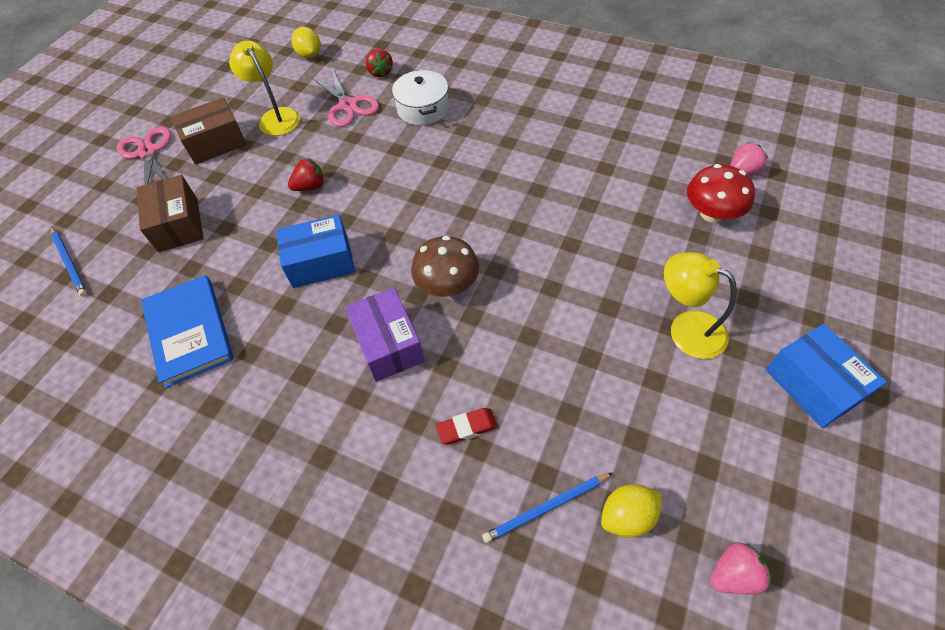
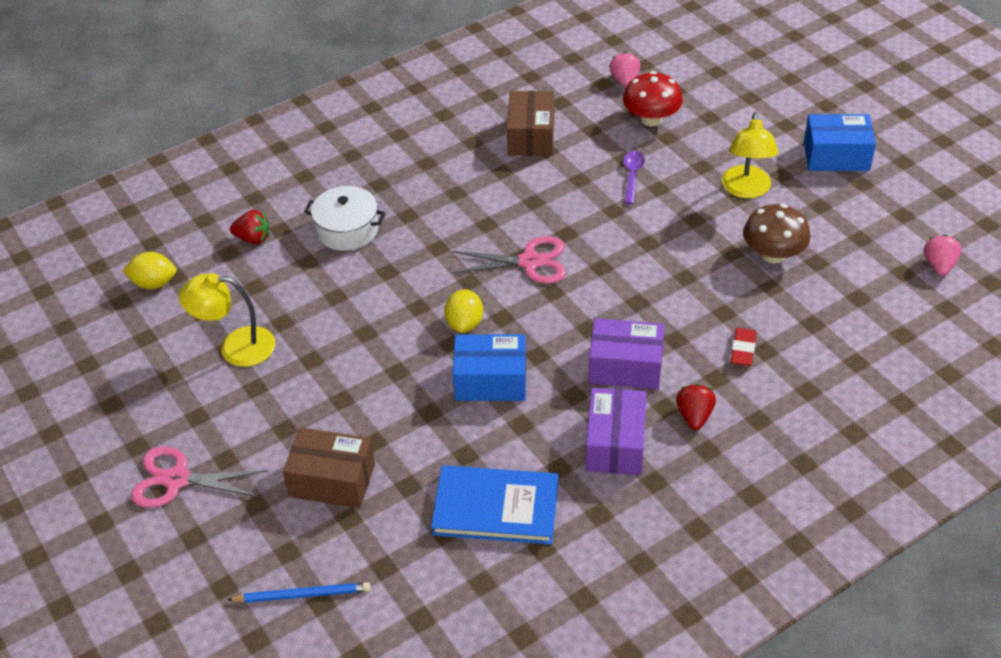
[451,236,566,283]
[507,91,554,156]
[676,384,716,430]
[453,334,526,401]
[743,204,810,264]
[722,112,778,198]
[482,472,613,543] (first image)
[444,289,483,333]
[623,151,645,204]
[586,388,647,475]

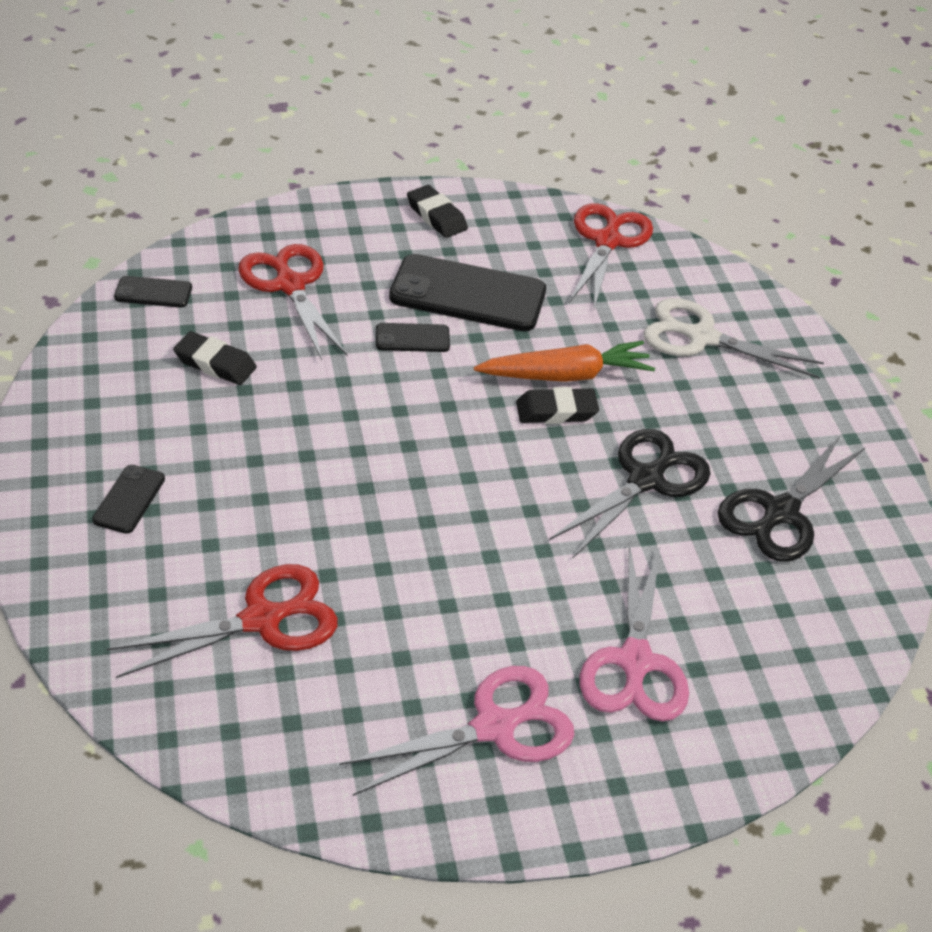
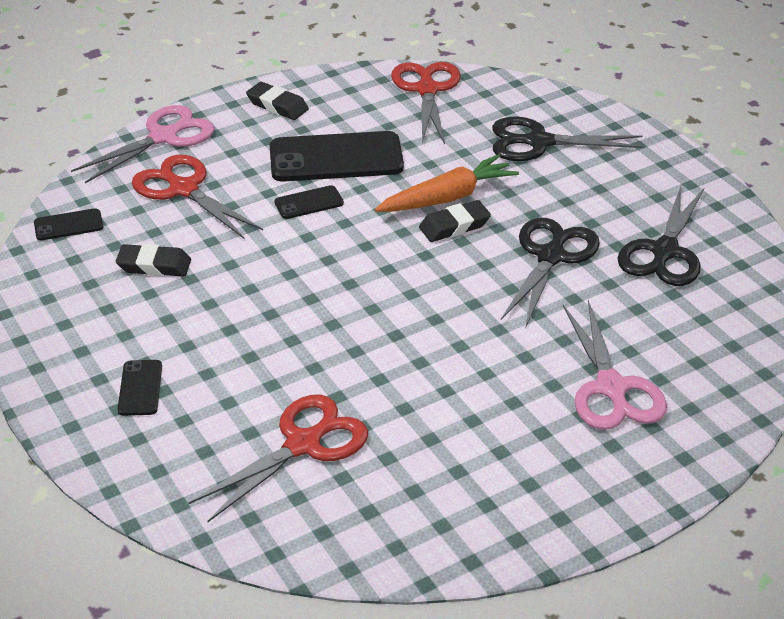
[492,117,645,161]
[71,105,215,183]

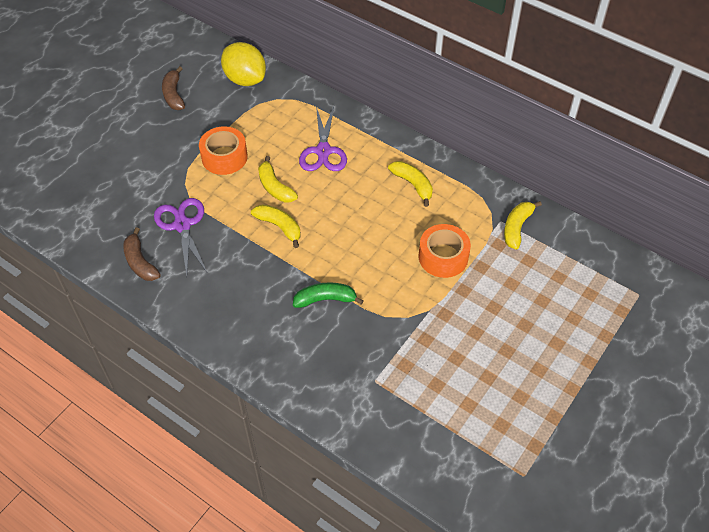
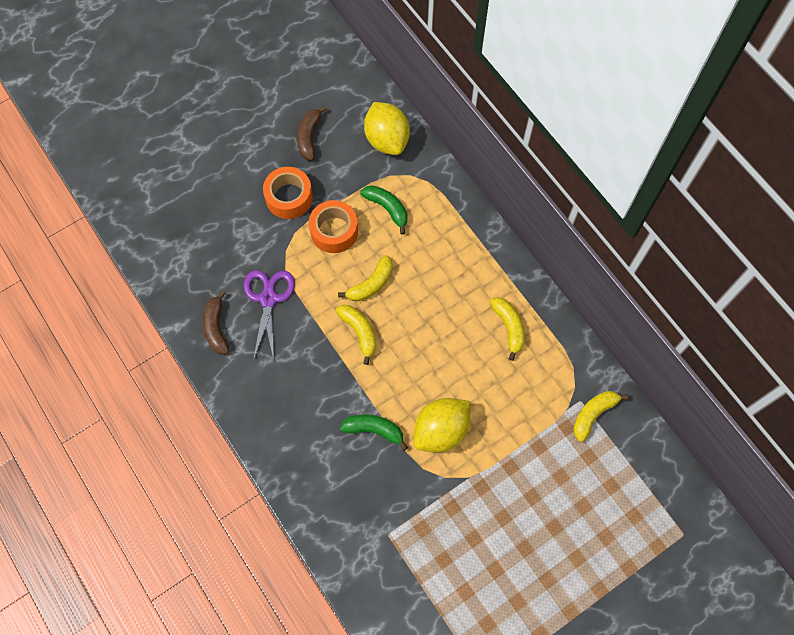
[299,107,347,171] (first image)
[338,255,393,302]
[263,167,313,219]
[360,185,408,235]
[414,398,471,452]

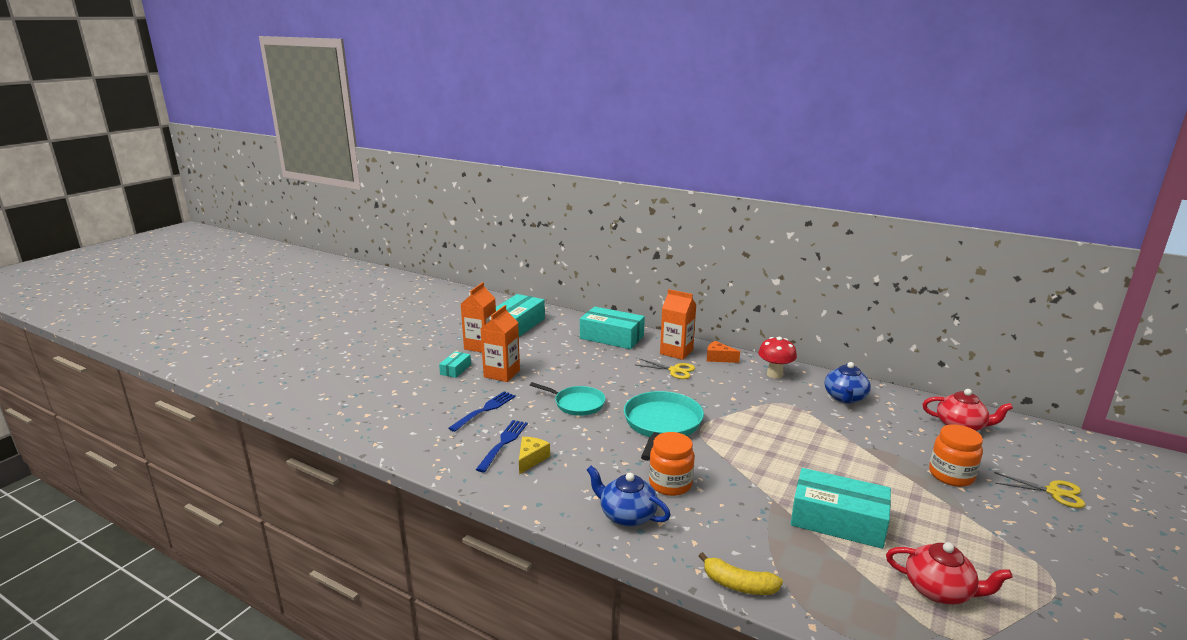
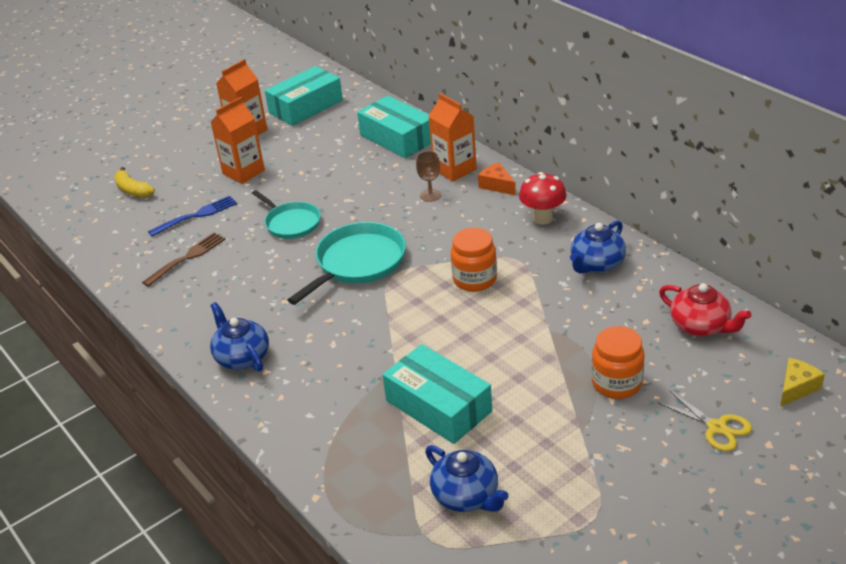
[439,352,471,378] (first image)
[416,151,441,202]
[142,232,225,287]
[451,228,497,292]
[780,358,825,407]
[425,445,509,512]
[114,167,155,198]

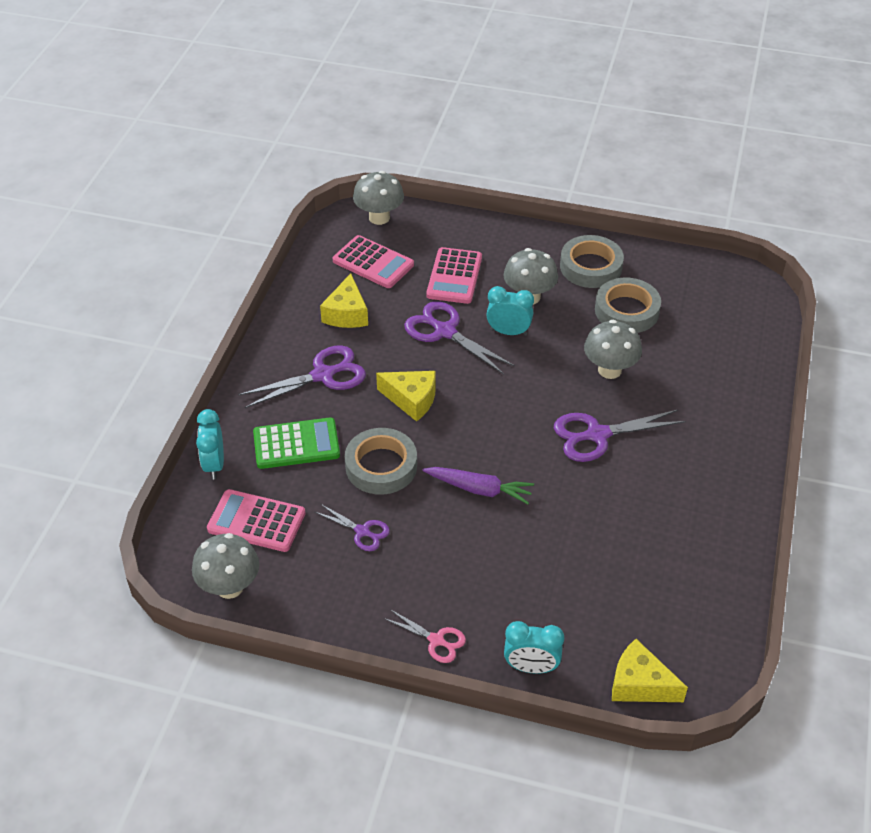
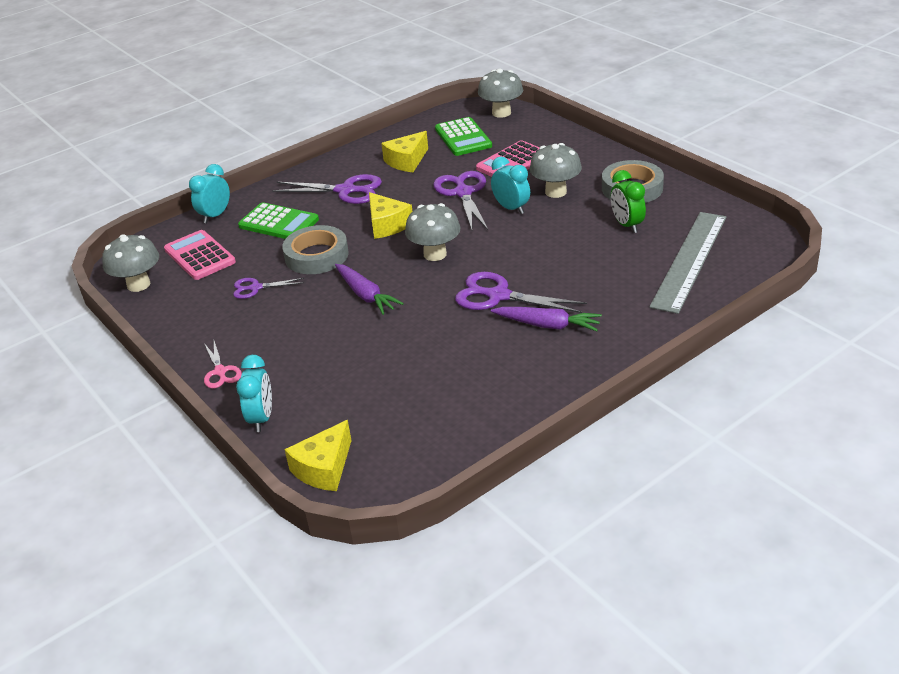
[435,117,492,156]
[611,170,646,233]
[405,203,461,261]
[233,278,304,299]
[236,355,272,432]
[284,420,352,491]
[650,212,726,314]
[491,307,602,331]

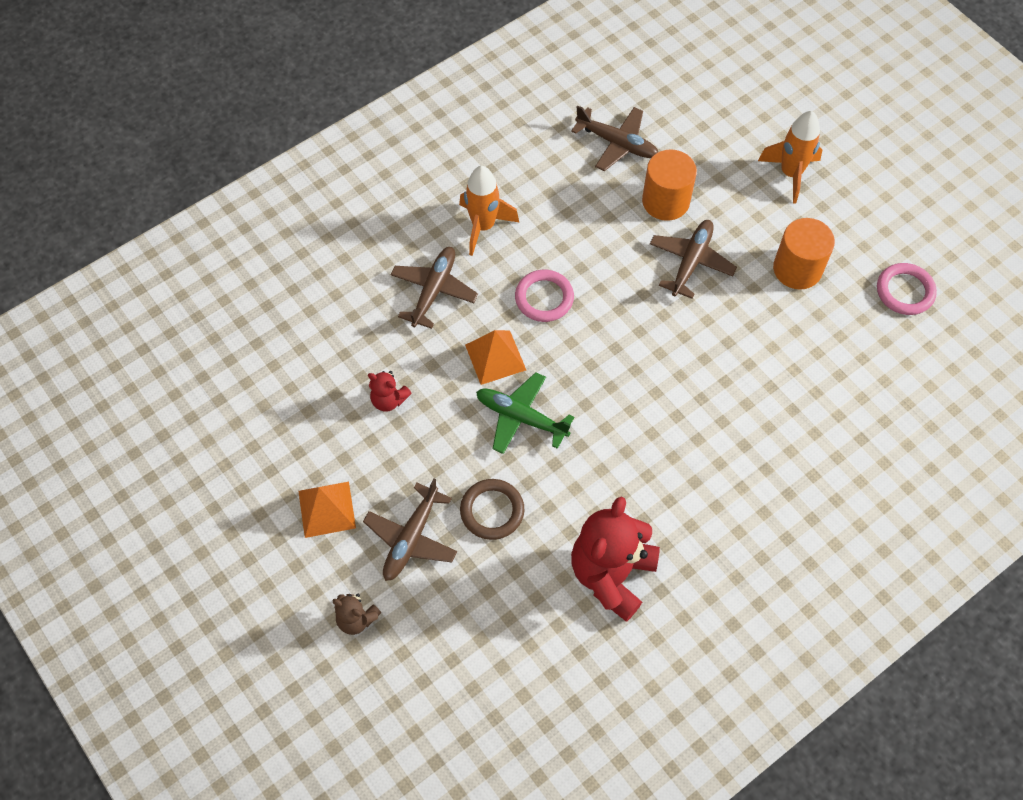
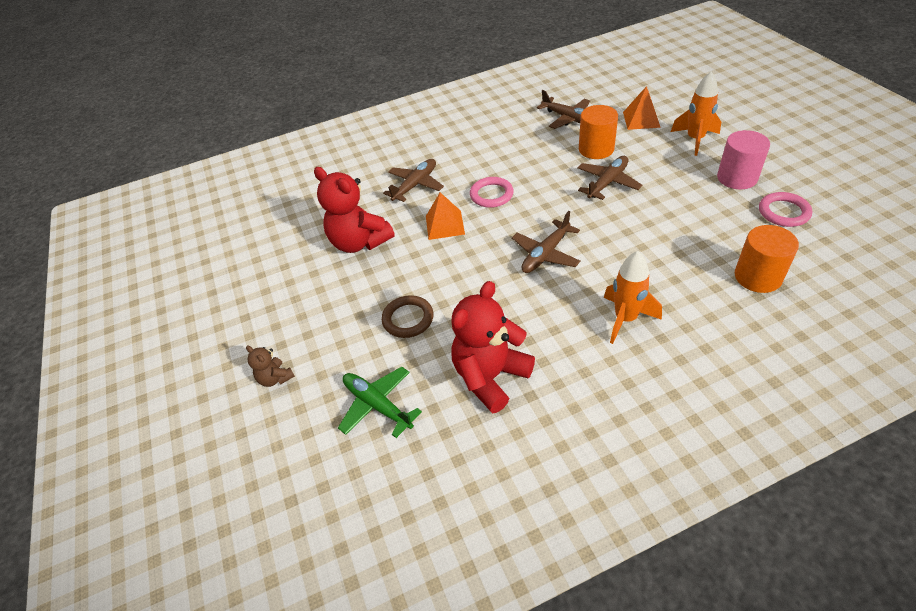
[604,251,662,344]
[735,225,799,293]
[314,167,395,253]
[338,367,422,438]
[512,211,581,273]
[623,86,661,130]
[717,130,770,189]

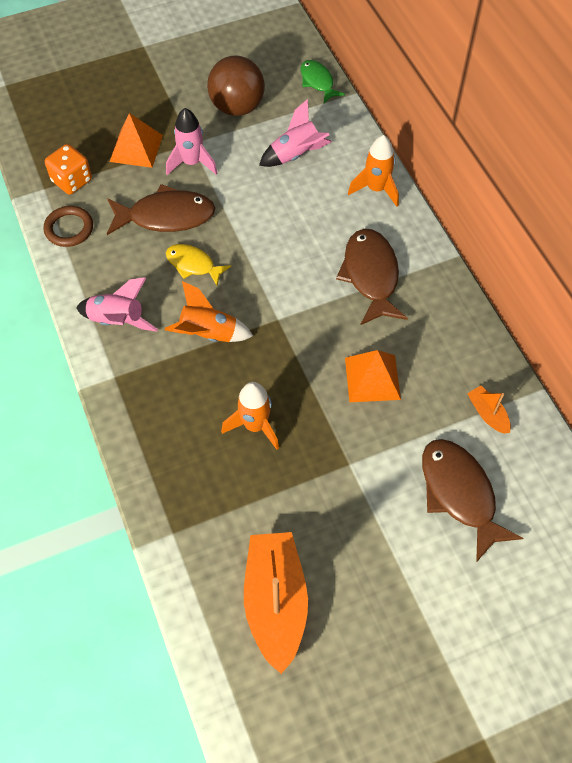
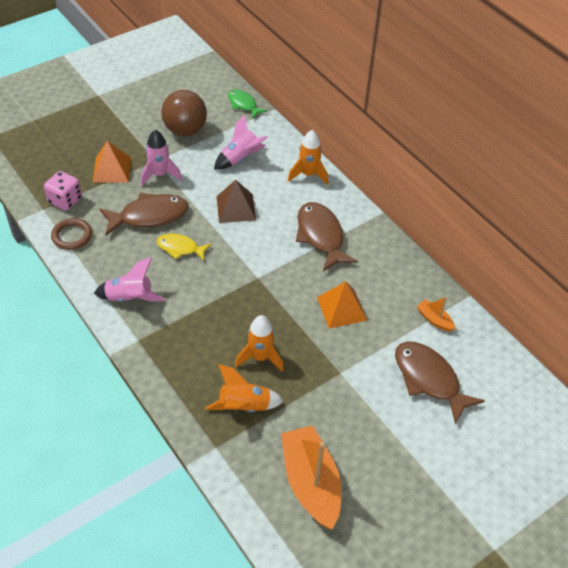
[44,171,82,211]
[205,364,284,412]
[216,180,256,223]

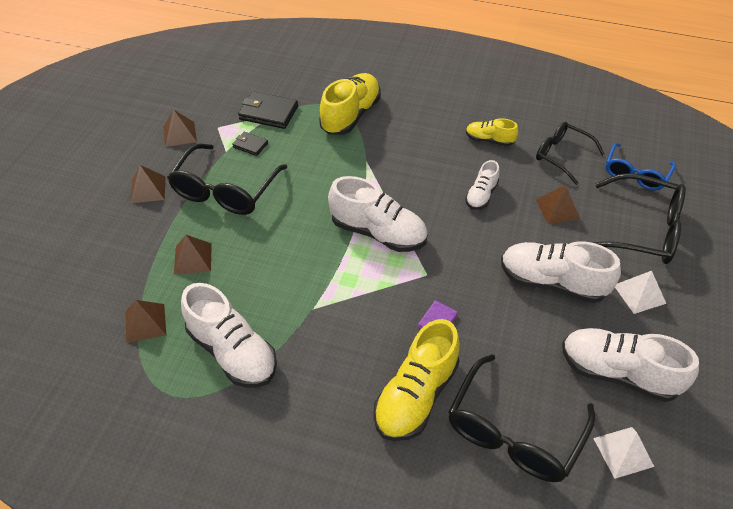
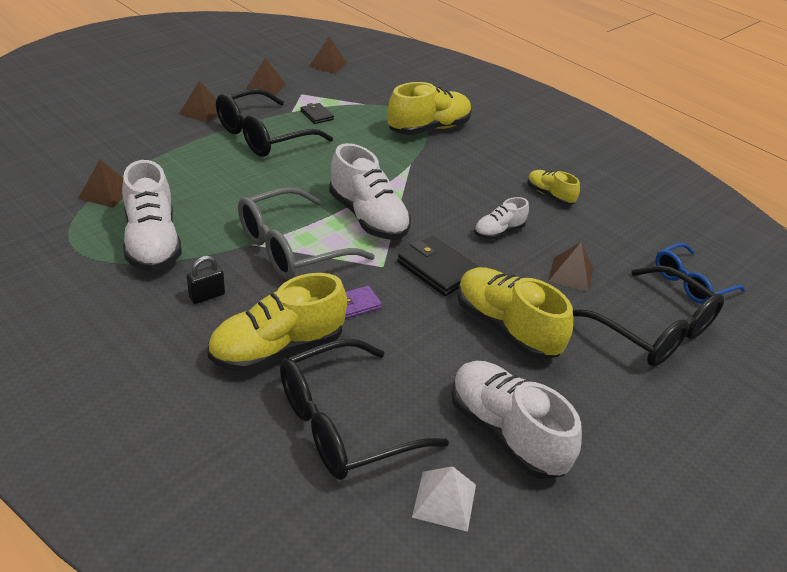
[397,236,479,296]
[536,122,605,185] (first image)
[309,37,347,74]
[457,267,573,360]
[615,271,667,314] (first image)
[238,187,375,280]
[187,256,225,304]

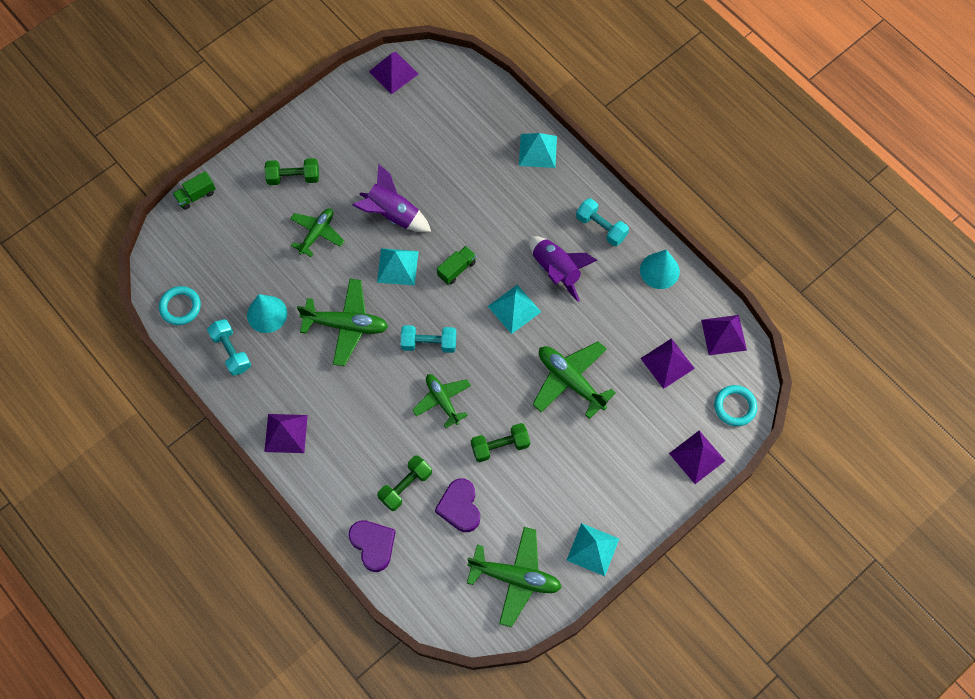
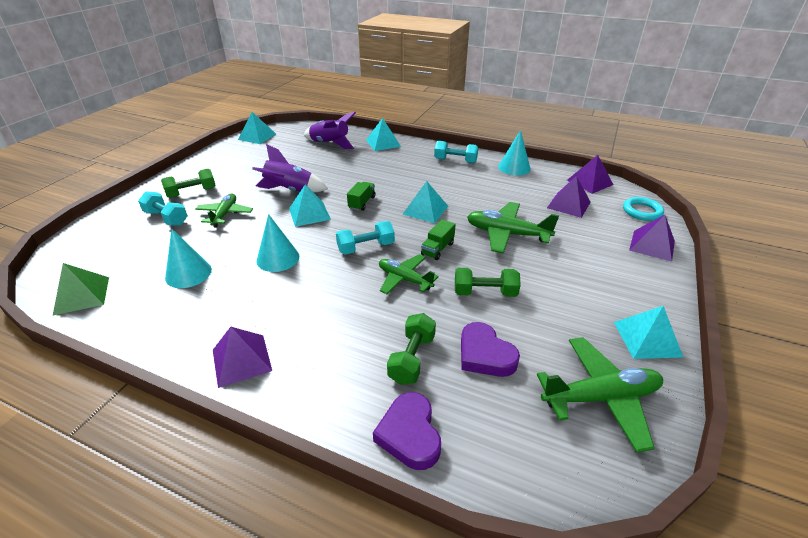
[238,112,276,144]
[421,219,456,260]
[304,112,356,149]
[256,214,299,272]
[53,263,109,315]
[138,191,188,226]
[455,268,521,297]
[373,392,441,470]

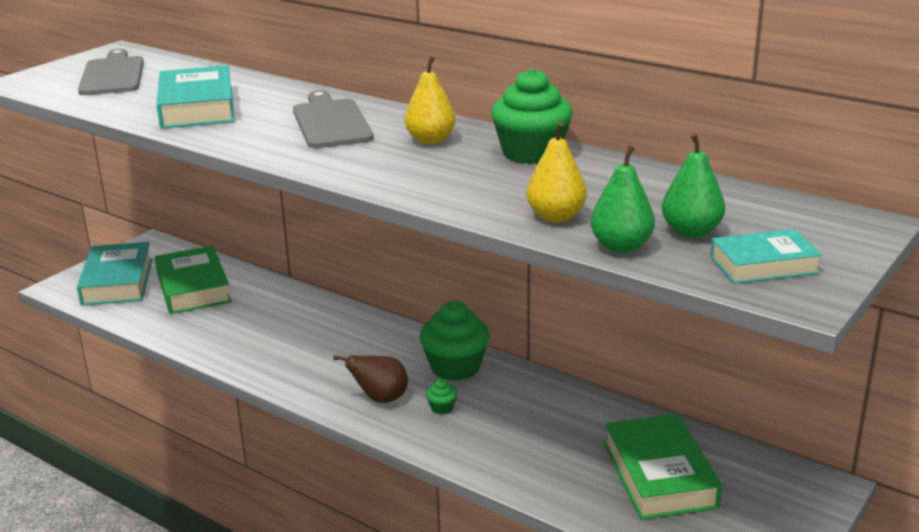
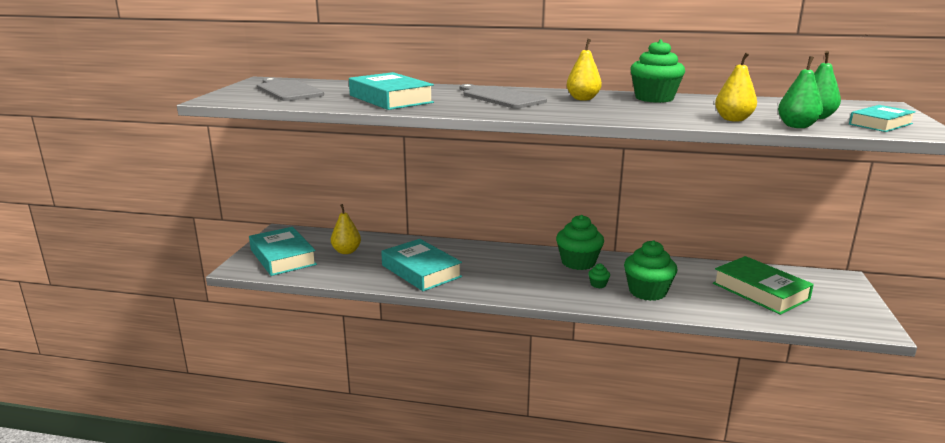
[331,204,361,254]
[333,355,408,403] (first image)
[381,239,462,291]
[624,240,678,301]

